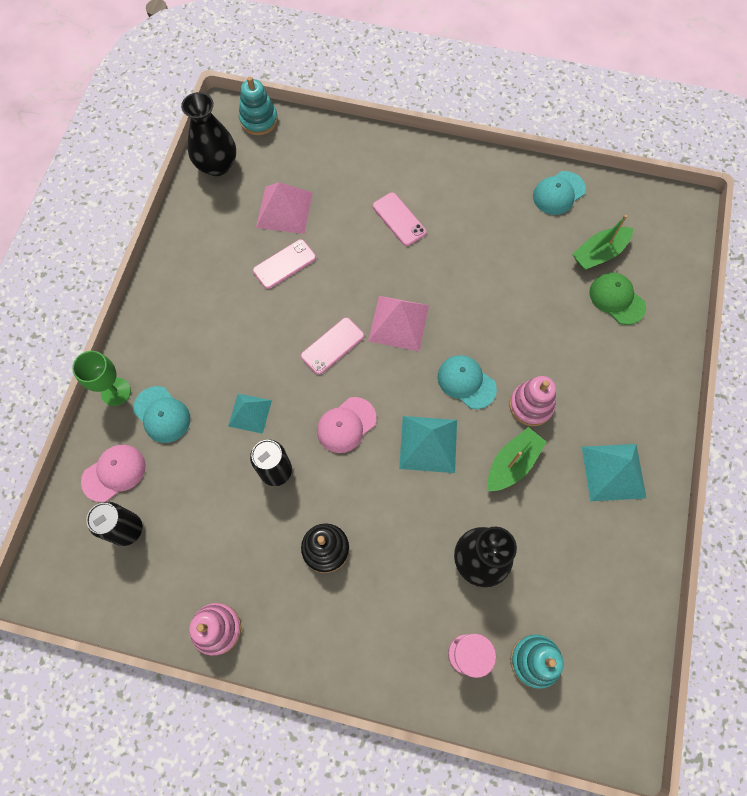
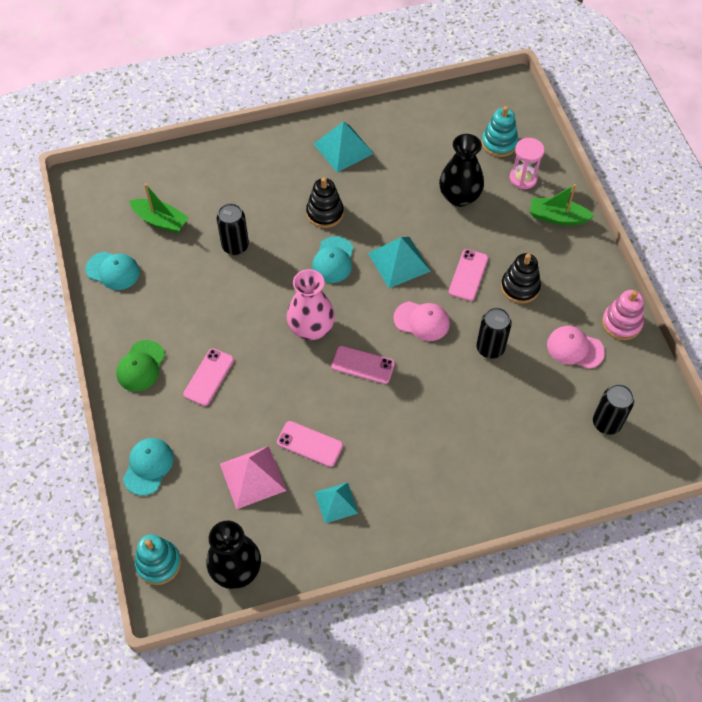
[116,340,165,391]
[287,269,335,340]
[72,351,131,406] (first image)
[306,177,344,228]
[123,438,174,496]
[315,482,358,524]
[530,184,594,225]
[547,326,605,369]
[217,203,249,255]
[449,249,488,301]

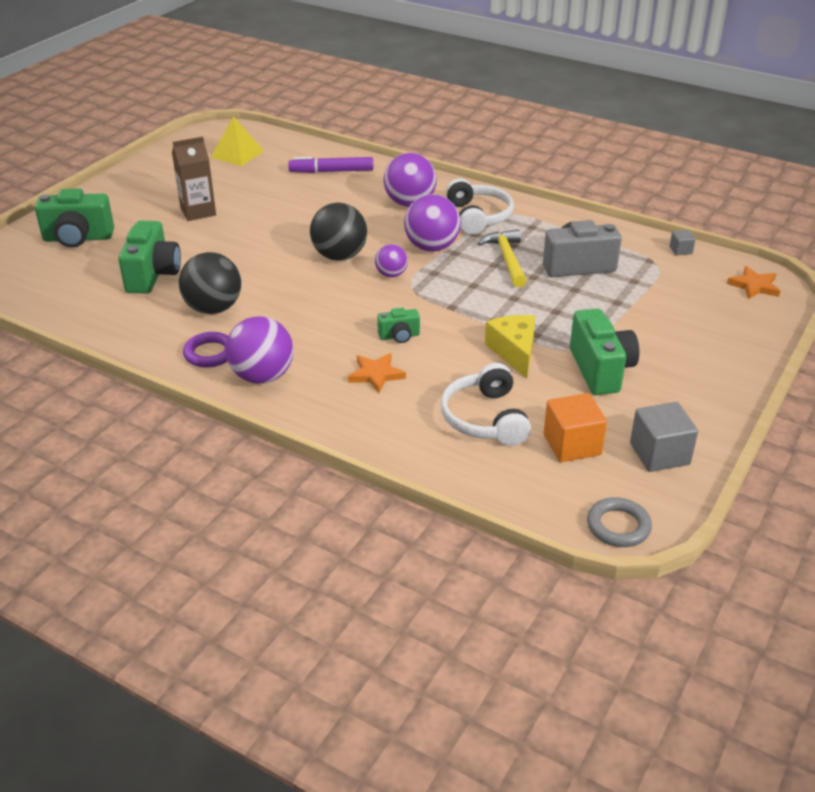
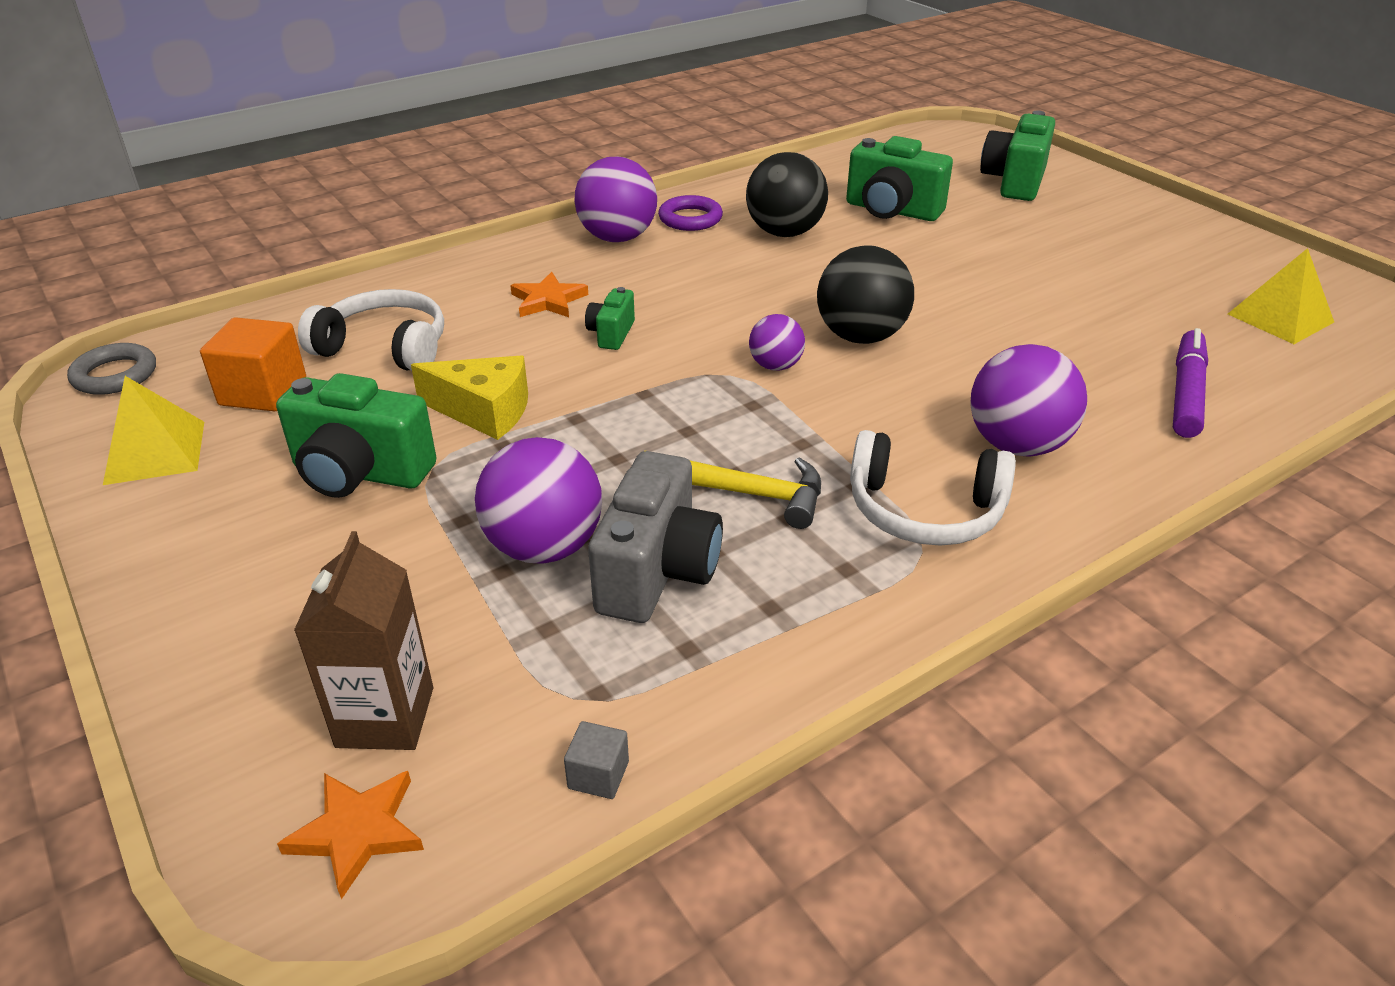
[294,531,433,750]
[475,437,602,564]
[103,376,204,485]

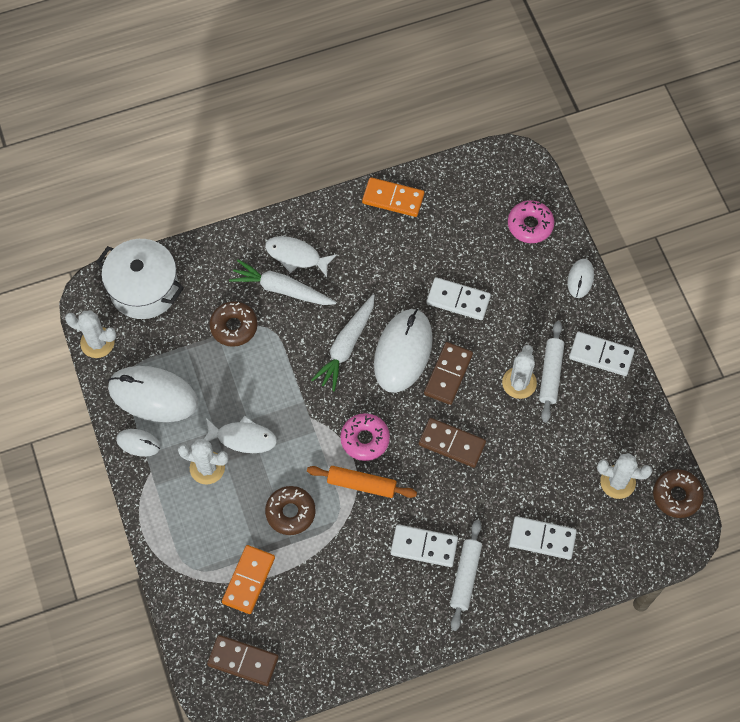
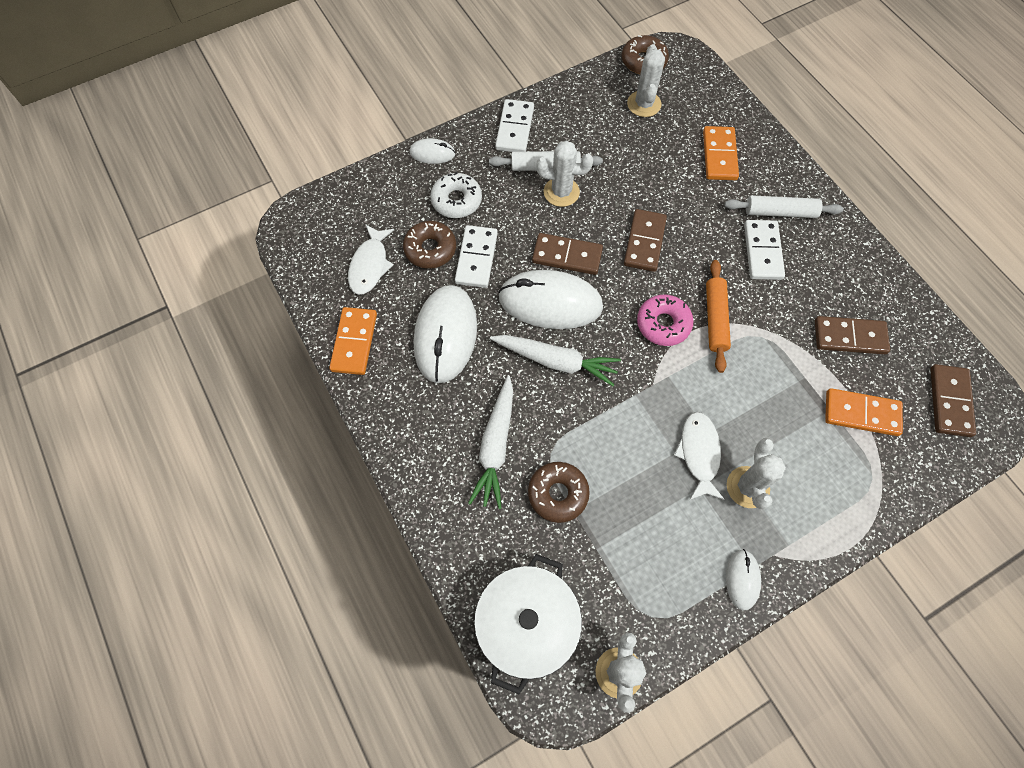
[508,200,554,243] (first image)
[348,224,394,295]
[414,285,477,383]
[403,221,456,269]
[703,126,739,180]
[430,172,482,218]
[815,316,890,355]

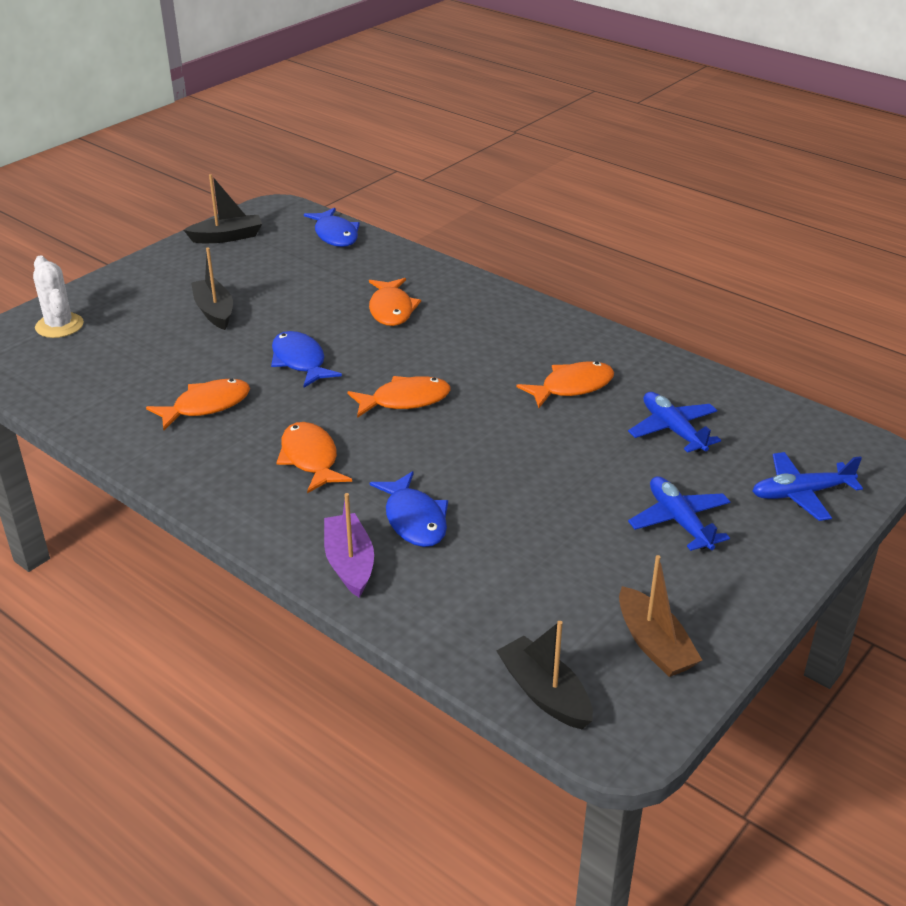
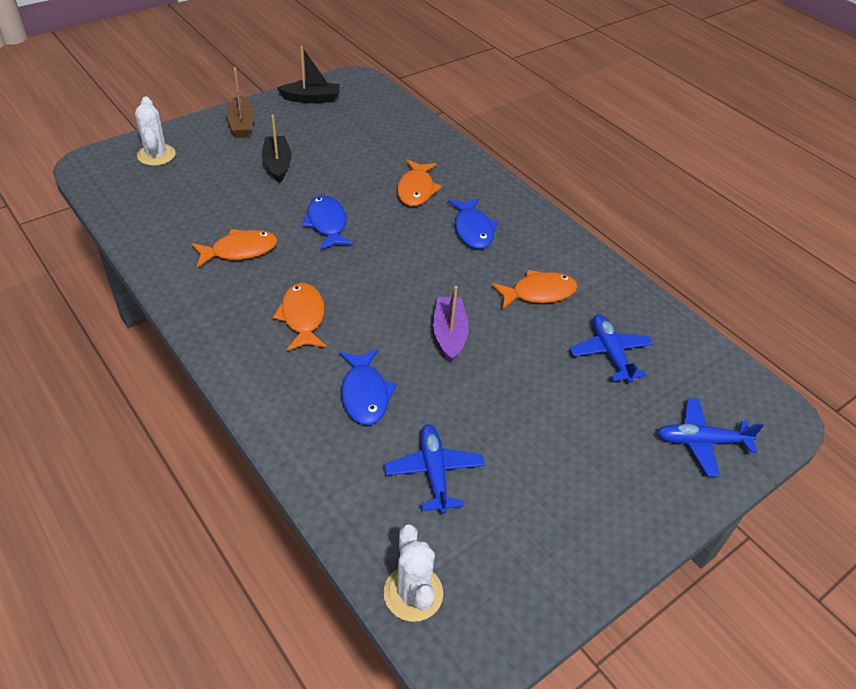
[448,198,498,249]
[347,376,451,418] (first image)
[385,424,485,514]
[433,286,469,363]
[226,67,255,138]
[384,524,443,622]

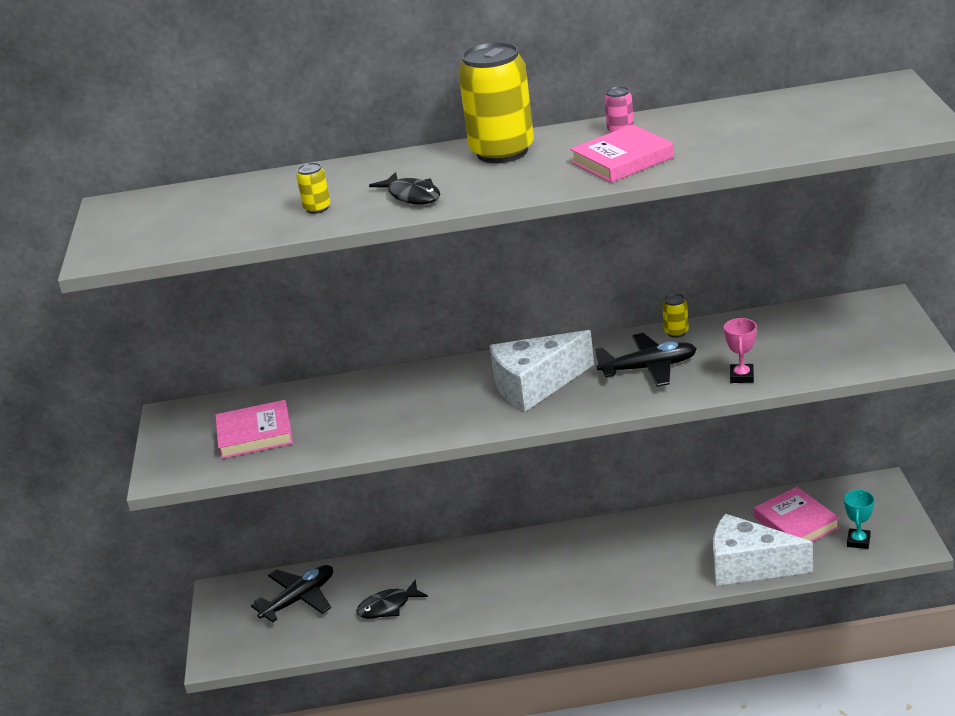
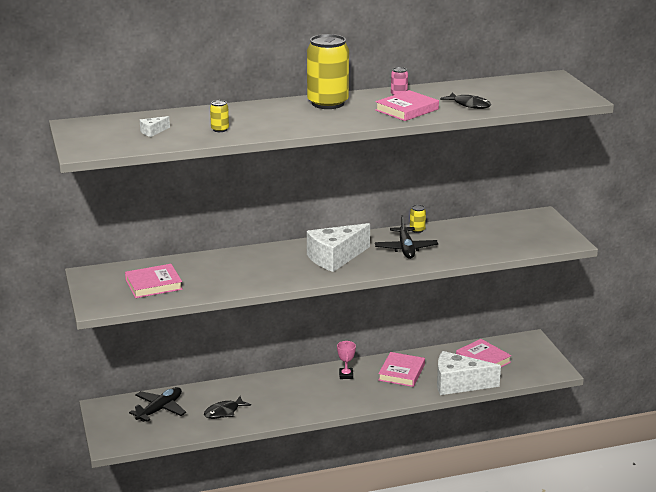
[440,92,491,109]
[337,341,356,379]
[375,215,438,259]
[844,489,875,549] (first image)
[140,116,170,137]
[378,352,425,387]

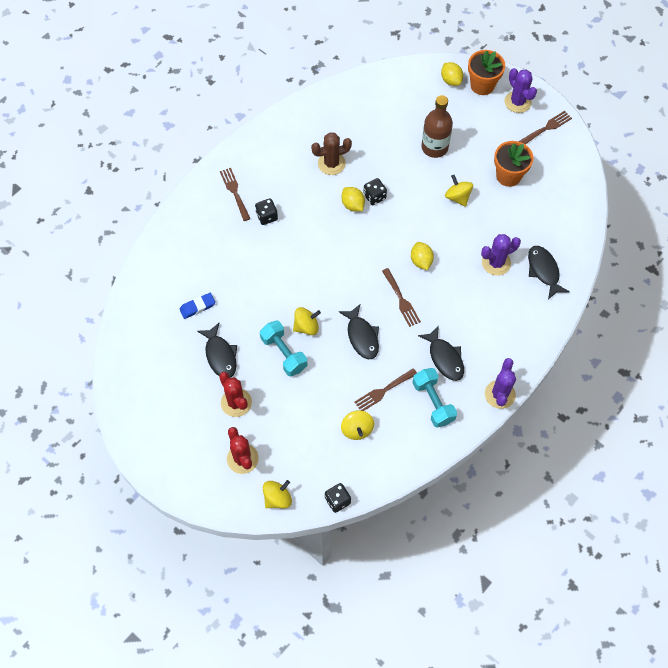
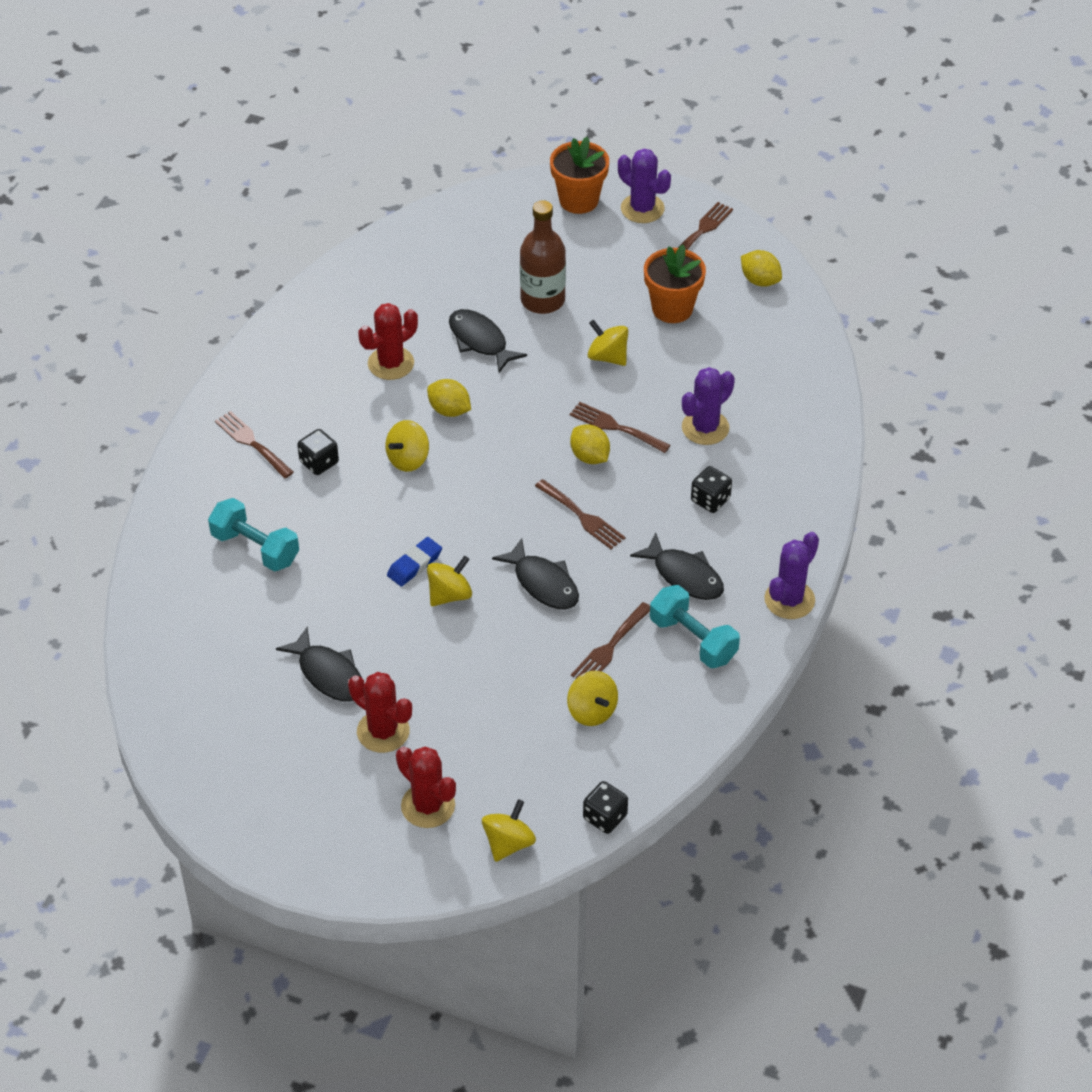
[741,250,782,287]
[358,303,418,380]
[691,466,732,513]
[449,309,527,373]
[387,537,442,586]
[208,498,299,571]
[764,532,819,619]
[570,402,671,453]
[385,420,429,472]

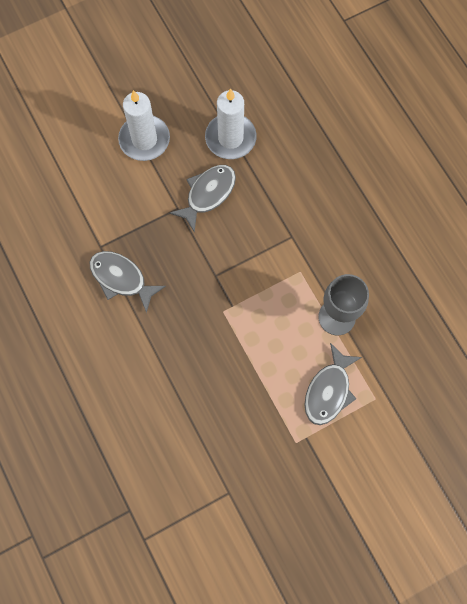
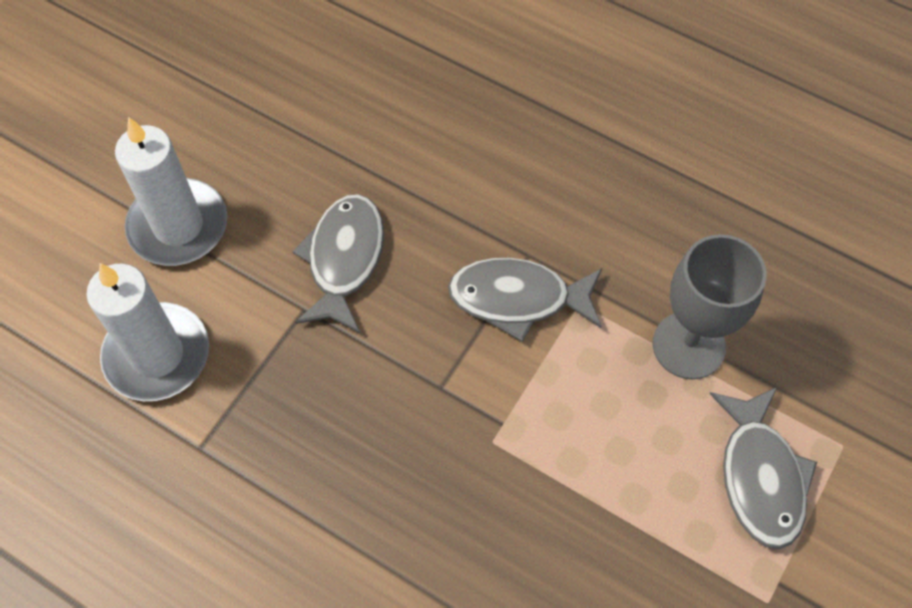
[86,263,209,401]
[448,258,602,342]

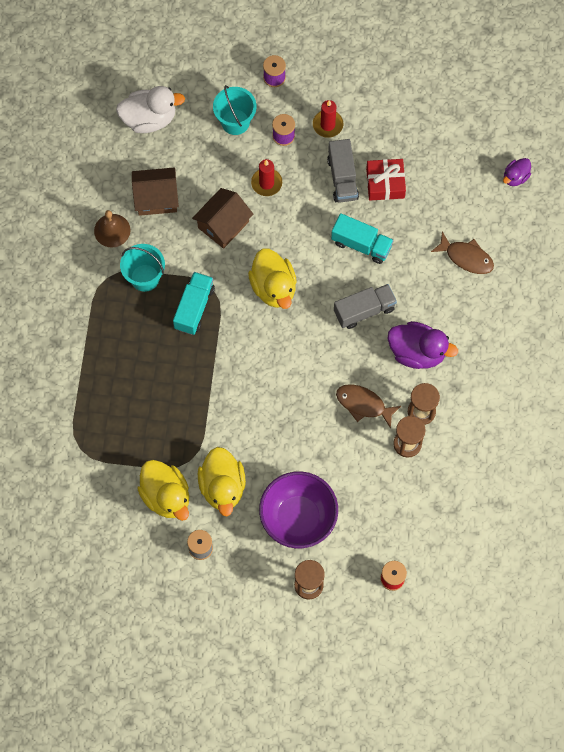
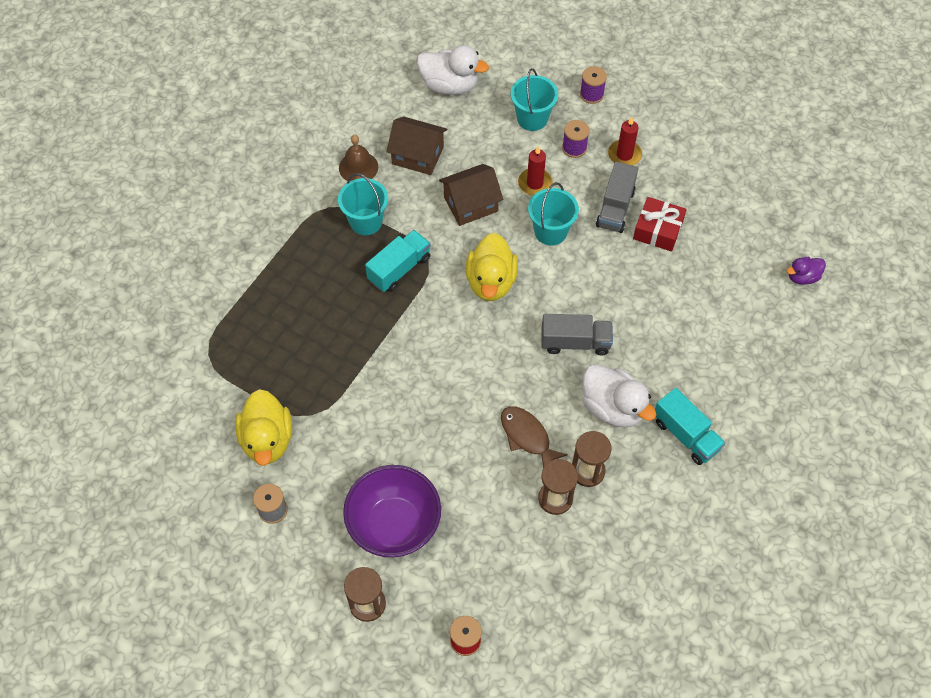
[655,388,725,465]
[431,232,494,274] (first image)
[582,364,656,428]
[198,447,246,516] (first image)
[528,182,579,245]

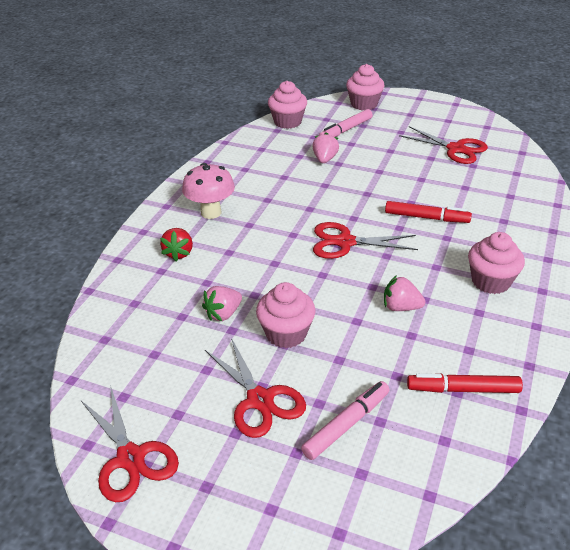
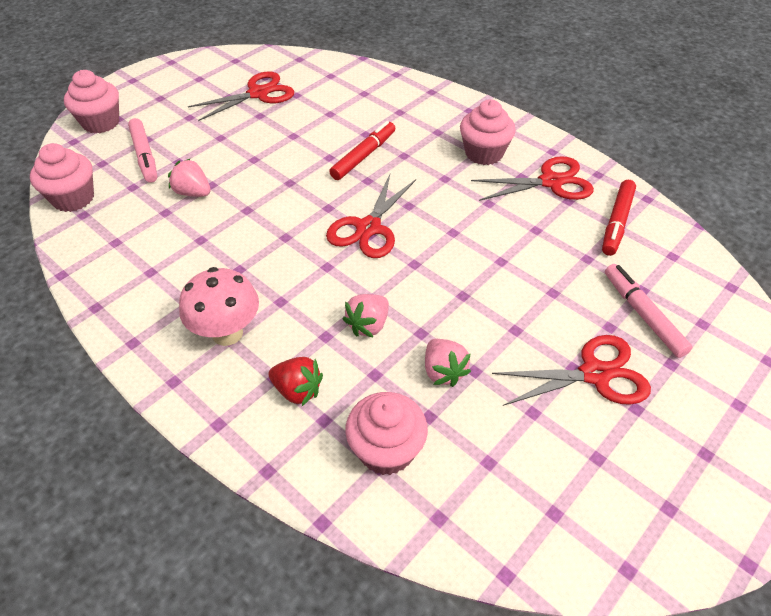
[343,294,389,337]
[345,392,428,475]
[471,156,594,201]

